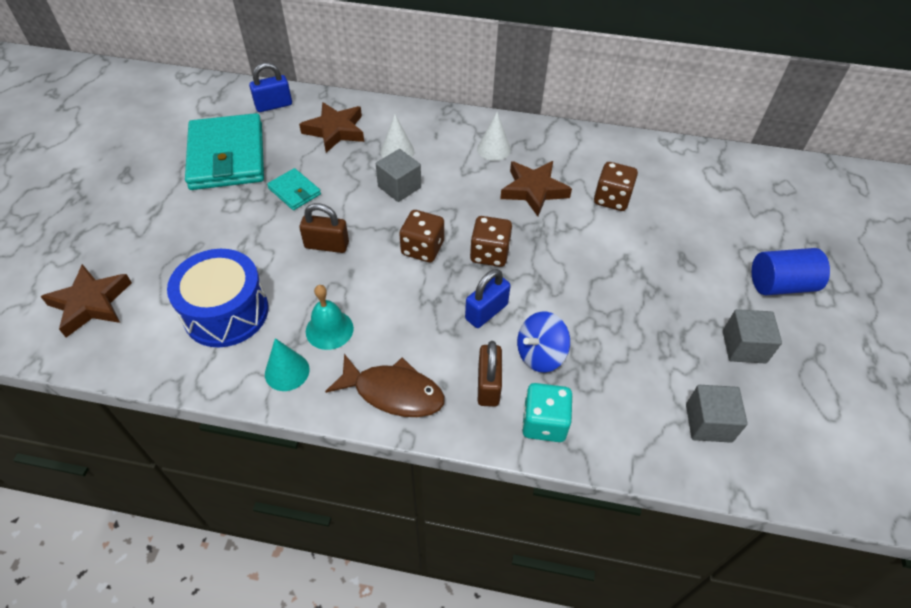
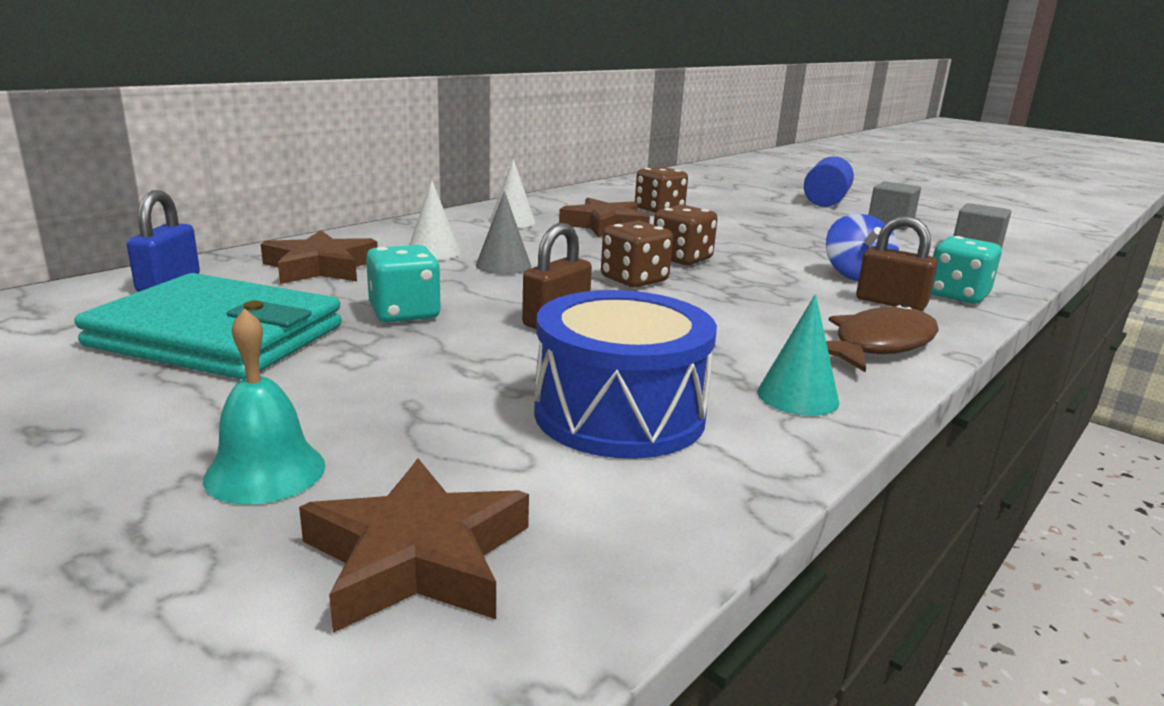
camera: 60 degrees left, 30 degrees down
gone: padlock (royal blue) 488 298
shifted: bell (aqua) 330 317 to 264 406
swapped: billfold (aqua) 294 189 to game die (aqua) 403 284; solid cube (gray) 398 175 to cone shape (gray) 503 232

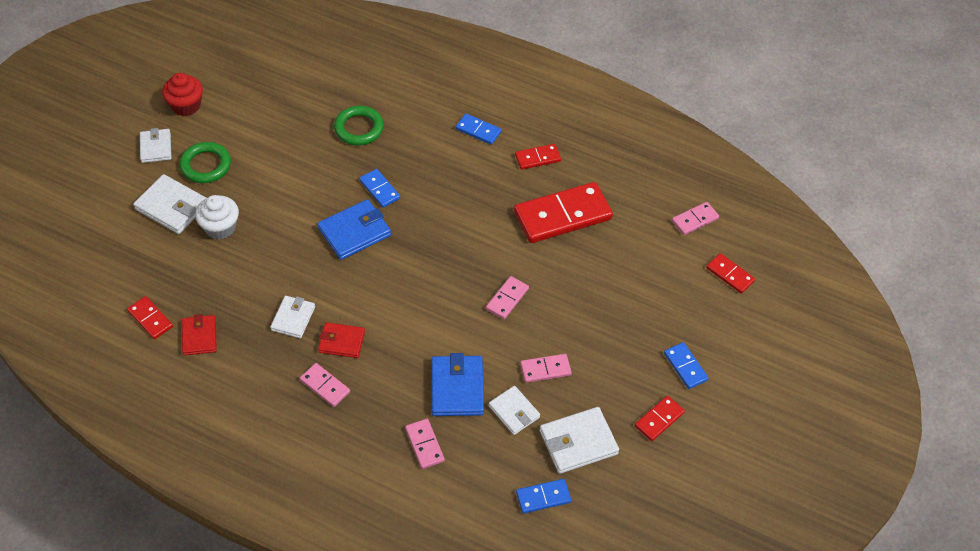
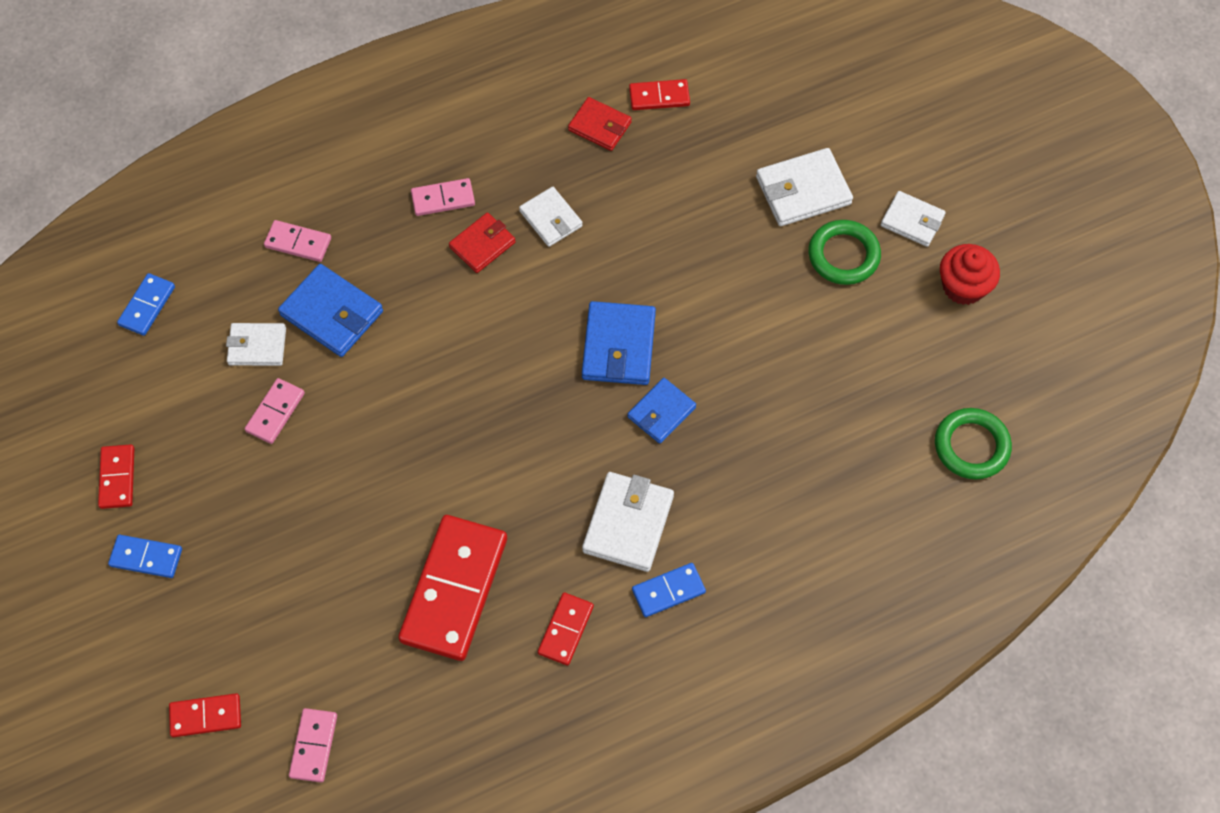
camera: 130 degrees right, 10 degrees up
gone: fairy cake (pure white) 217 217; domino tile (rose-pink) 507 297
shifted: hoop (emerald) 359 125 to 973 444; billfold (pure white) 579 440 to 628 522
swapped: domino tile (royal blue) 379 188 to billfold (royal blue) 661 411

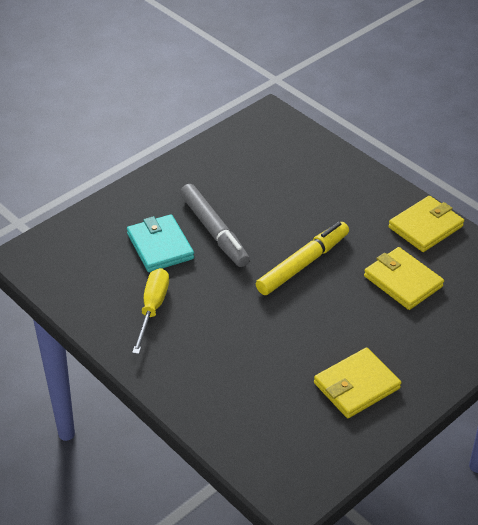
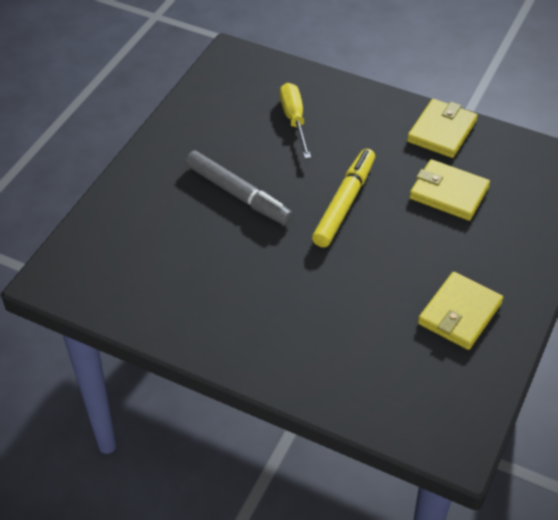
camera: 20 degrees left, 5 degrees up
gone: billfold (aqua) 160 243
shifted: screwdriver (yellow) 150 311 to 295 121

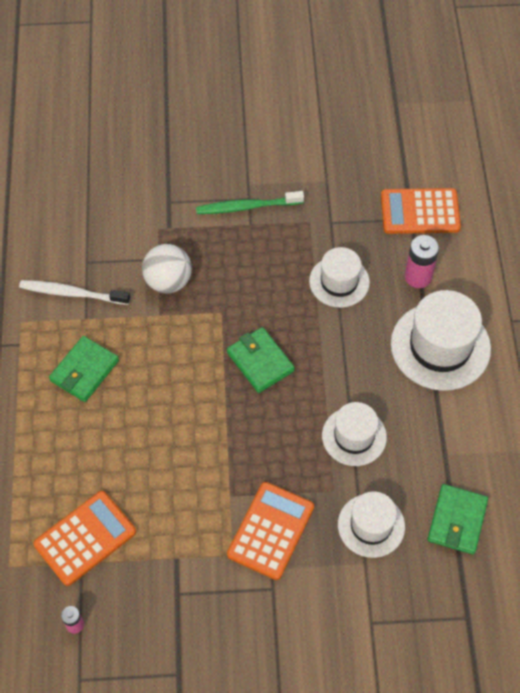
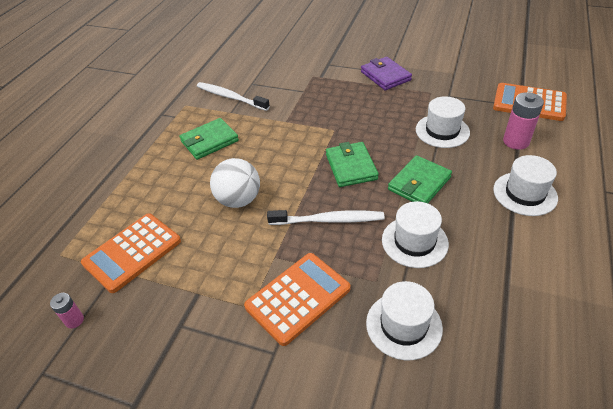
camera: 25 degrees right, 15 degrees down
new: tooth brush (pure white) 325 217
shifted: sphere (pure white) 167 268 to 235 183; billfold (emerald) 457 519 to 420 179
swapped: tooth brush (emerald) 250 202 to billfold (royal purple) 386 73
rotated: pocket calculator (orange) 84 538 = 131 253 150 degrees clockwise
scaled: top hat (pure white) 441 340 = 525 185 x0.62

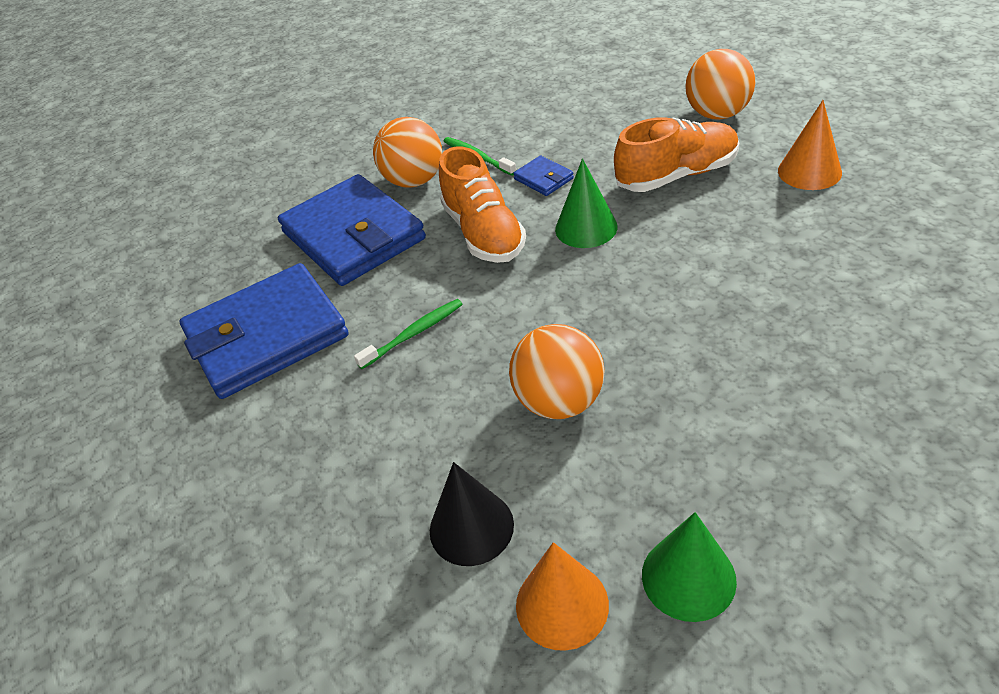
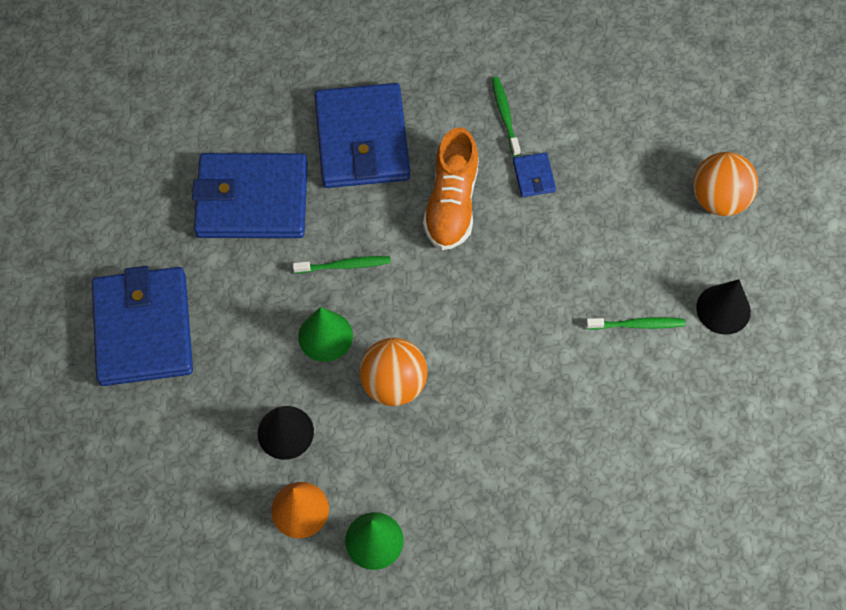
camera: 25 degrees right, 20 degrees up
gone: sphere (orange) 407 152; sneaker (orange) 677 154
new: billfold (royal blue) 142 326; tooth brush (emerald) 635 323
shifted: cone shape (emerald) 586 203 to 325 334
repainted: cone shape (orange) 810 145 to cone shape (ebony) 723 307

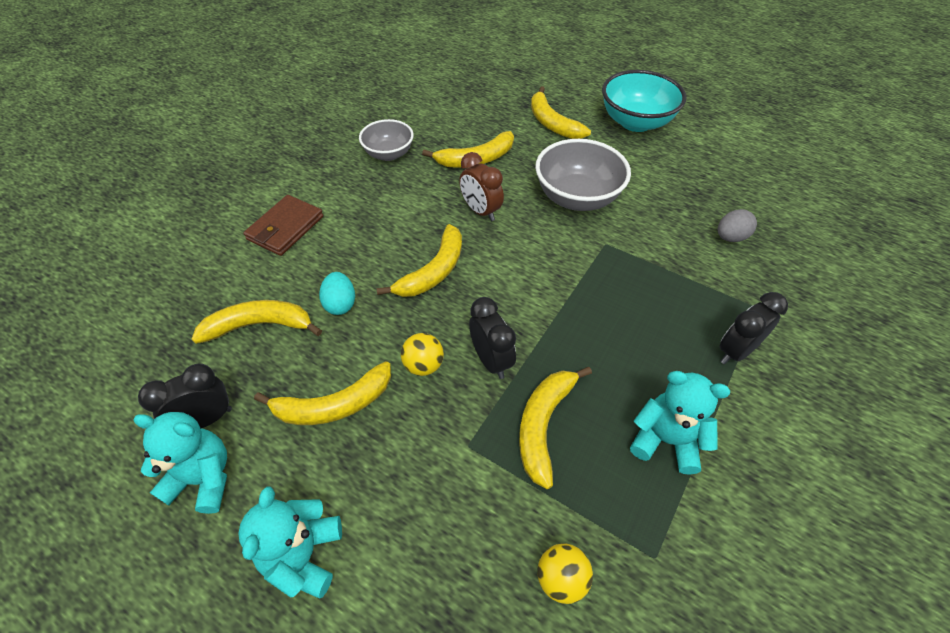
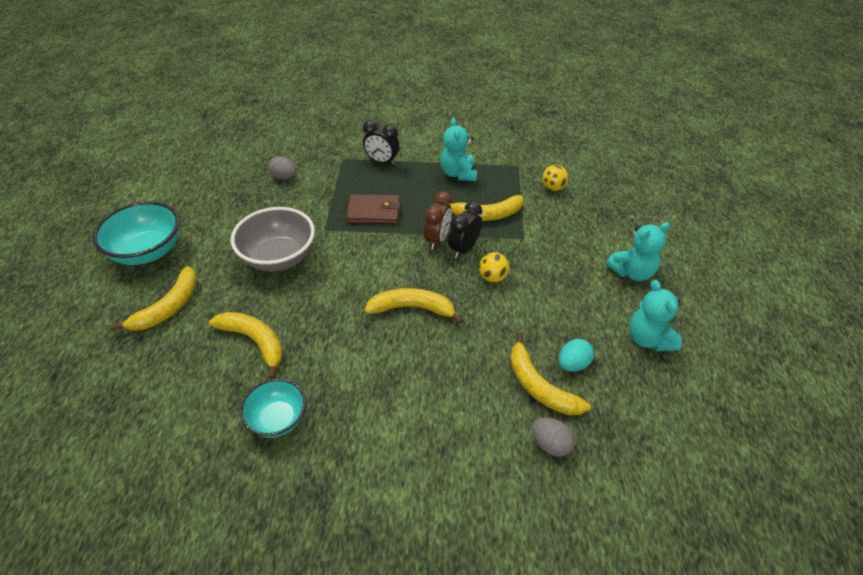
camera: 120 degrees left, 5 degrees down
gone: bedside clock (ebony) 185 396; banana (yellow) 322 393
new: egg shape (gray) 553 437
shifted: billfold (brown) 283 225 to 373 209; egg shape (aqua) 337 293 to 576 355; bedside clock (brown) 481 186 to 438 221
repainted: deep dish (gray) 386 140 to deep dish (aqua) 273 408

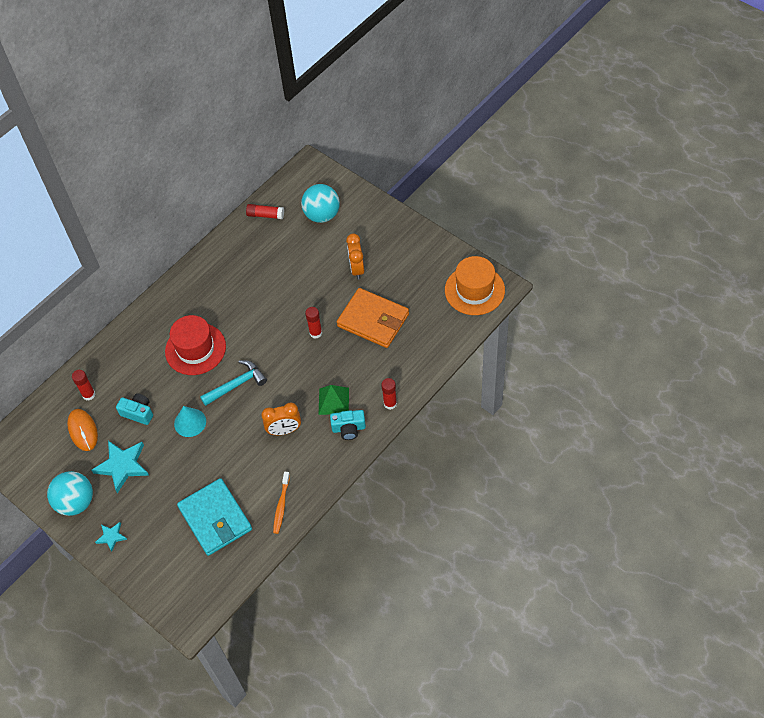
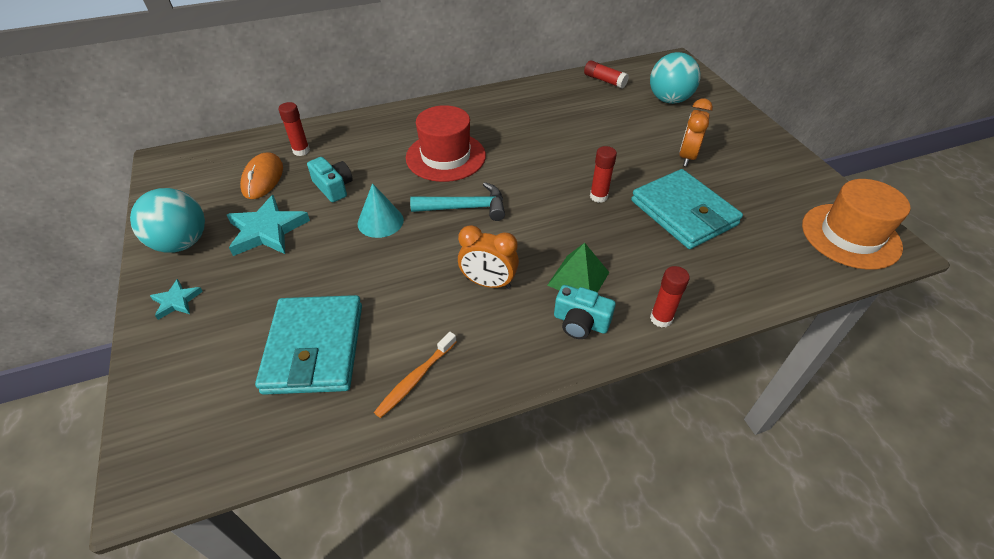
camera: 25 degrees right, 10 degrees down
repainted: billfold (orange) 373 318 to billfold (aqua) 687 209

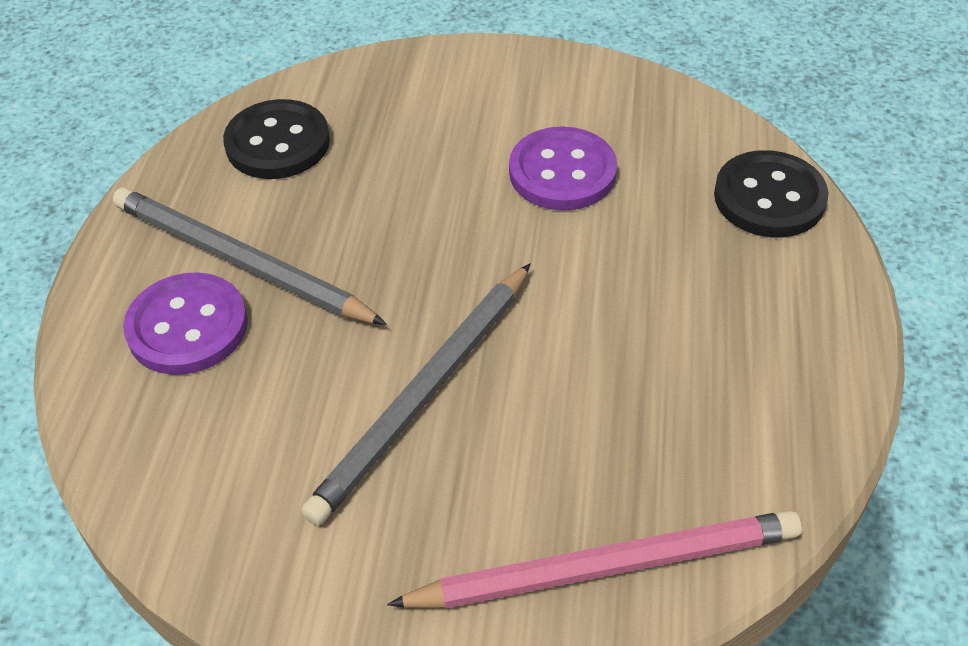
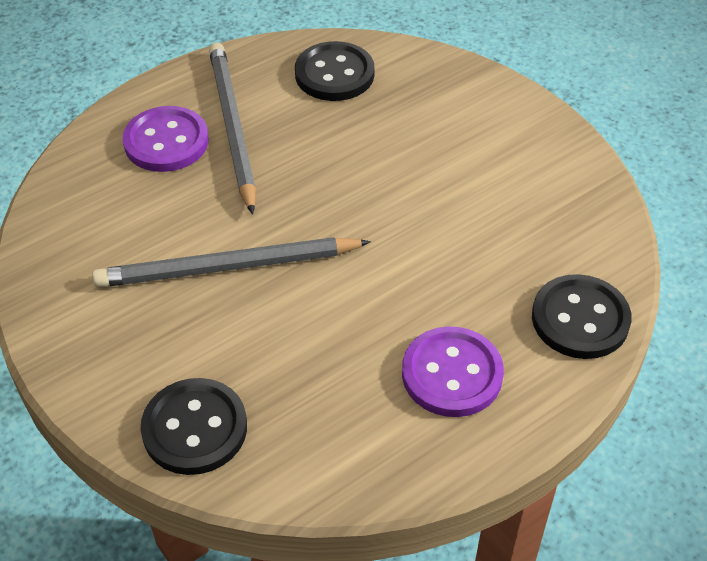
camera: 45 degrees right, 0 degrees up
shifted: sewing button (royal purple) 563 168 to 453 371
swapped: wooden pencil (rose-pink) 594 559 to sewing button (ebony) 193 426

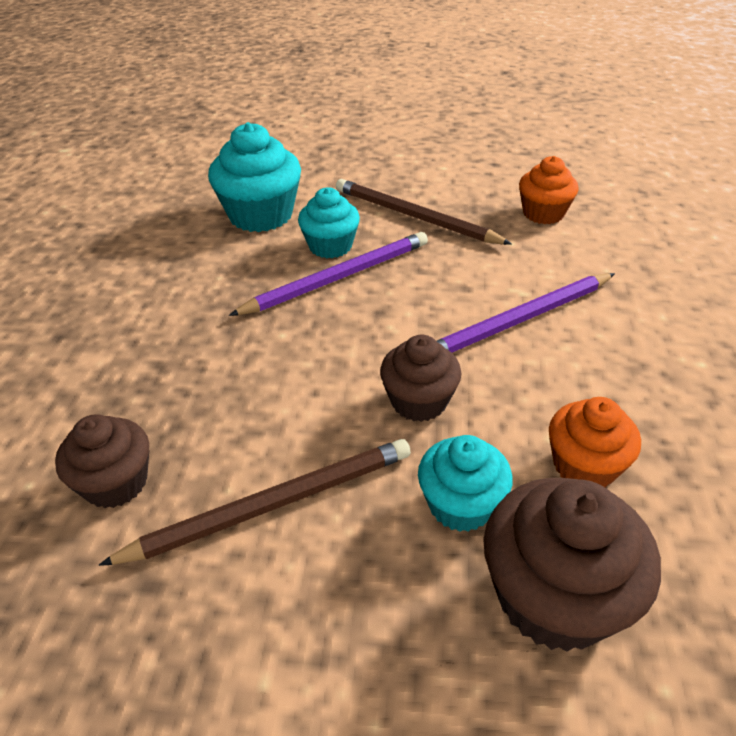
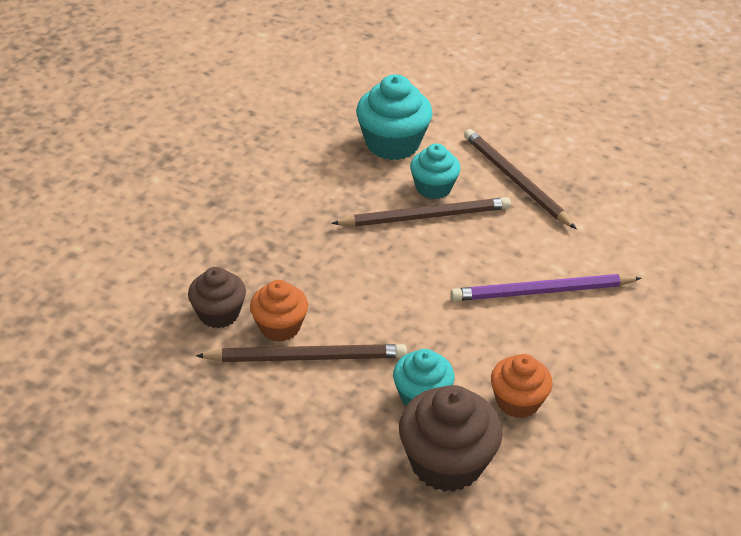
camera: 20 degrees right, 0 degrees up
gone: fairy cake (brown) 420 378
shifted: fairy cake (orange) 549 190 to 279 311
repainted: wooden pencil (royal purple) 328 274 to wooden pencil (brown) 421 212

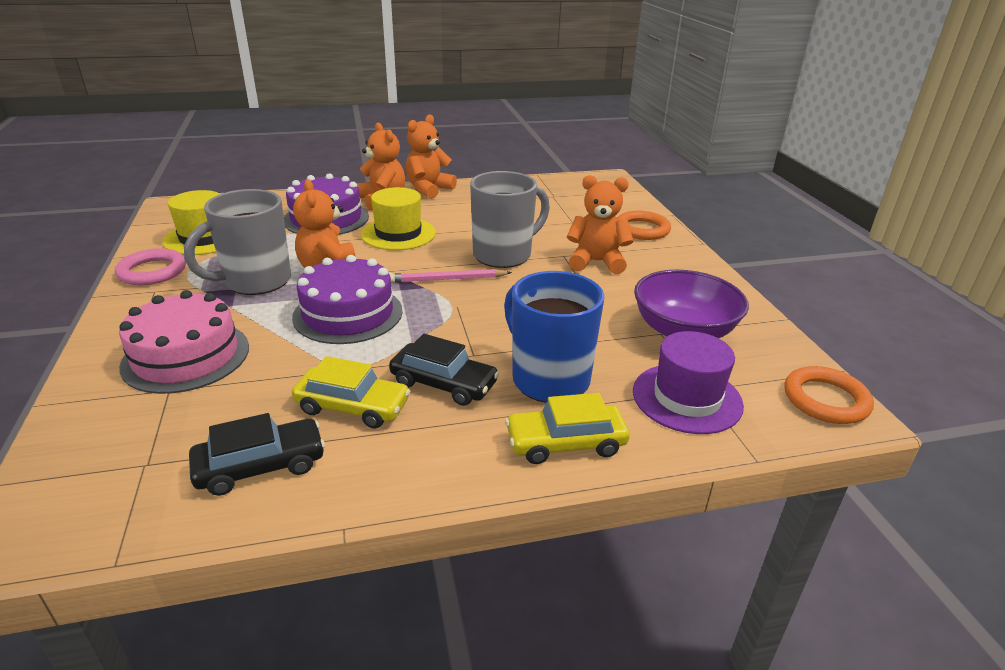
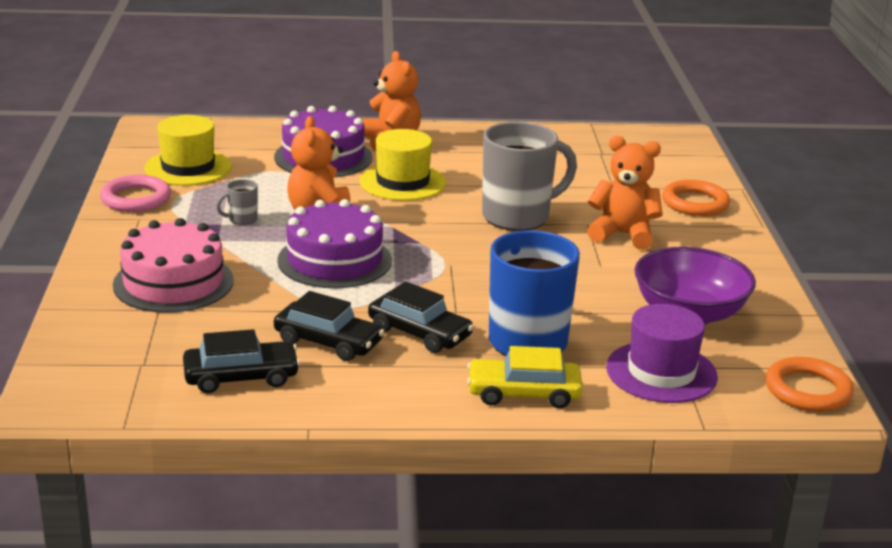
camera: 10 degrees right, 5 degrees down
gone: wooden pencil (rose-pink) 450 276; stuffed bear (orange) 431 156
repainted: car (yellow) 351 392 to car (ebony) 329 326
scaled: mug (gray) 237 242 = 237 202 x0.41

